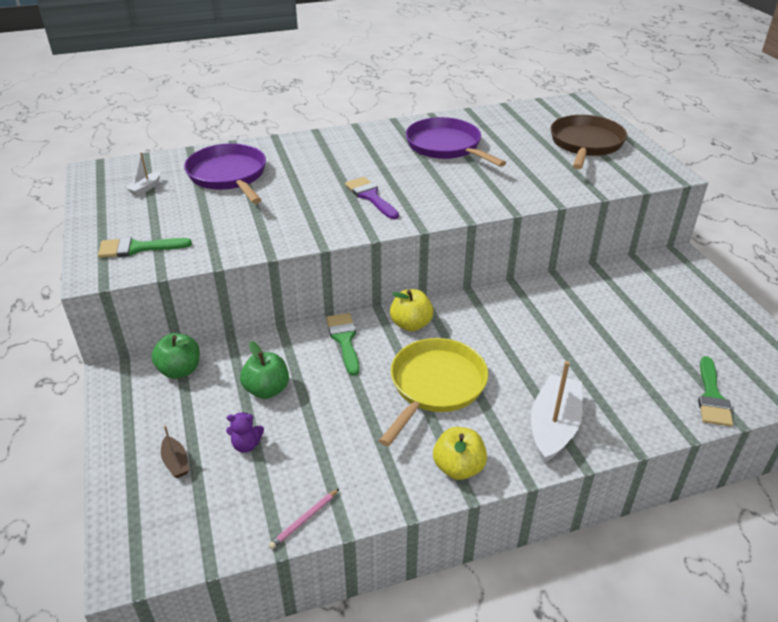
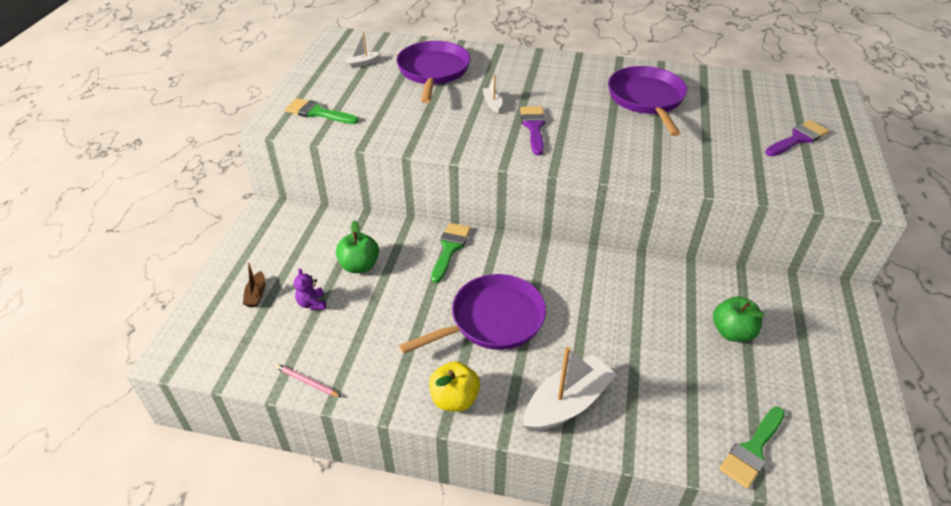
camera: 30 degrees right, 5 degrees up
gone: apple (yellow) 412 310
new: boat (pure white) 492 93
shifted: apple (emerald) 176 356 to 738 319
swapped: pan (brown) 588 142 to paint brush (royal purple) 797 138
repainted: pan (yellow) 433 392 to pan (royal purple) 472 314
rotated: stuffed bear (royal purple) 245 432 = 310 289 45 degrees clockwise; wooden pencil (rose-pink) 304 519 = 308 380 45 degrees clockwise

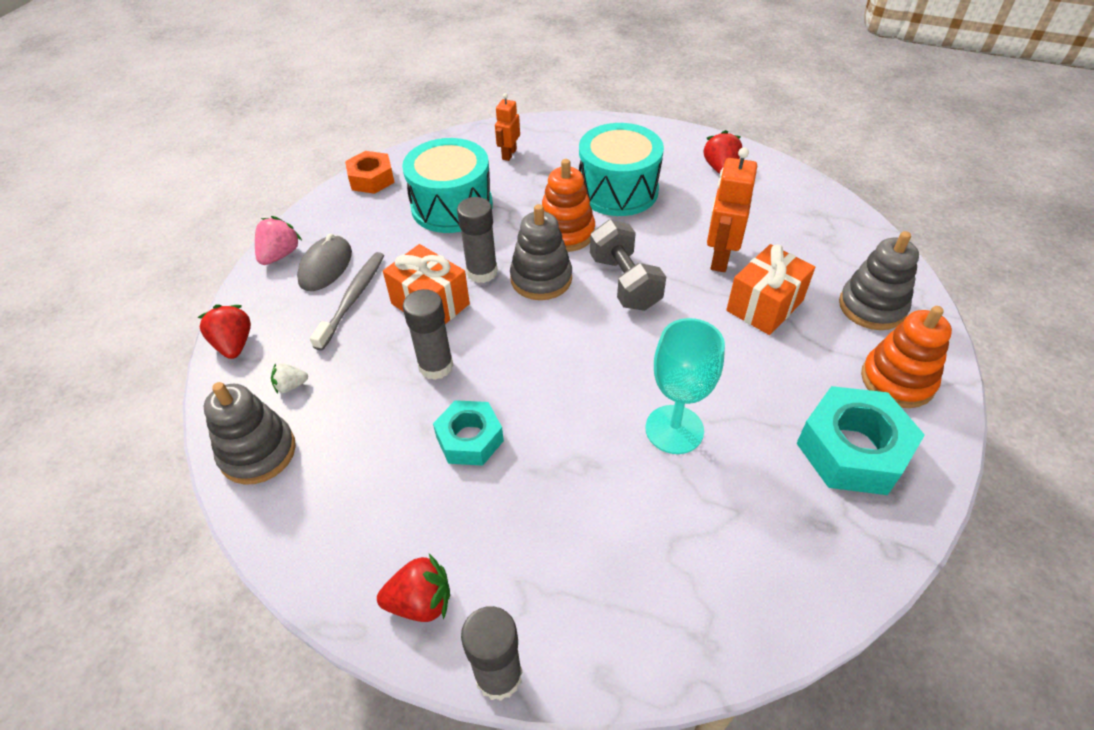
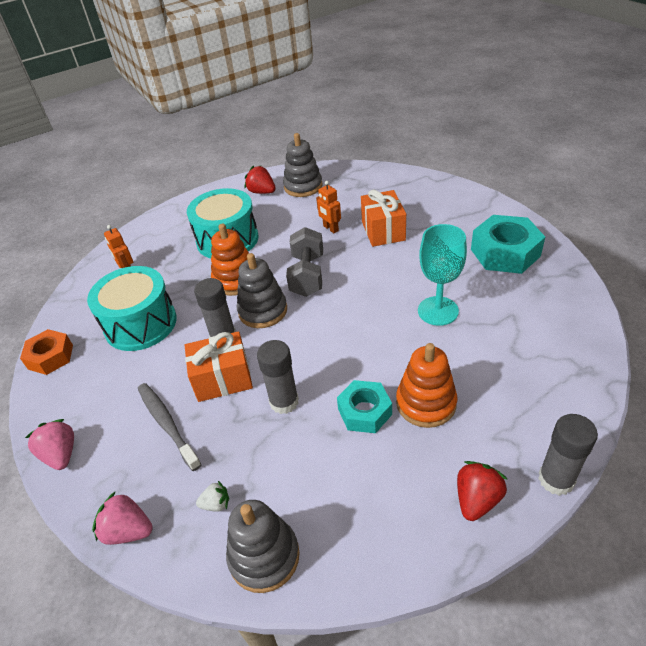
camera: 50 degrees left, 5 degrees down
gone: mouse (gray) 324 262
shifted: stacking rings (gray) 879 280 to 302 165; stacking rings (orange) 906 357 to 426 385
repainted: berry (crimson) 224 332 to berry (rose-pink) 122 518
rotated: berry (pure white) 289 378 = 212 496 120 degrees counterclockwise; free weight (gray) 628 265 = 304 262 75 degrees clockwise
scaled: robot (orange) 732 209 = 328 207 x0.61

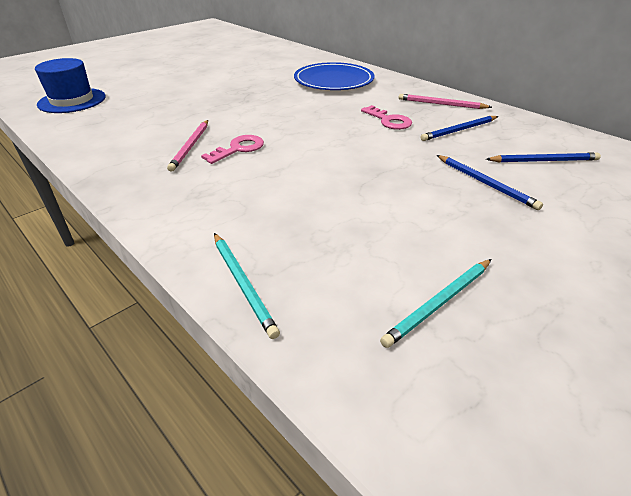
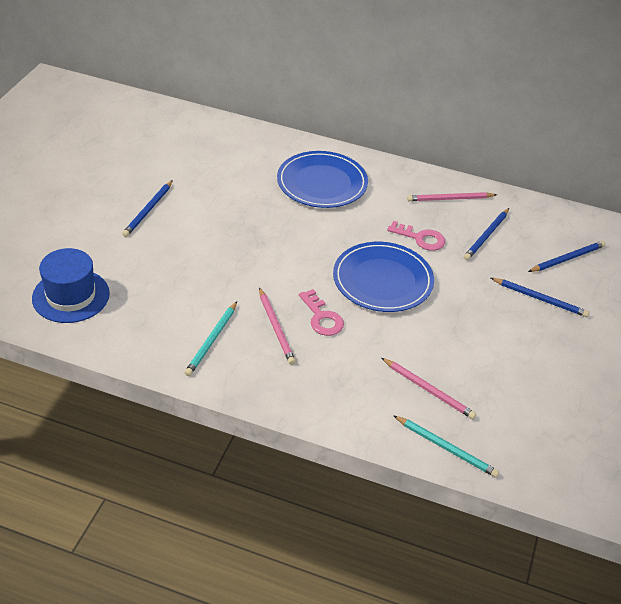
camera: 30 degrees left, 5 degrees up
new: wooden pencil (royal blue) 147 208; flat dish (royal blue) 383 277; wooden pencil (rose-pink) 429 388
shifted: wooden pencil (aqua) 435 303 to 211 339
rotated: key (rose-pink) 232 149 = 321 312 135 degrees clockwise

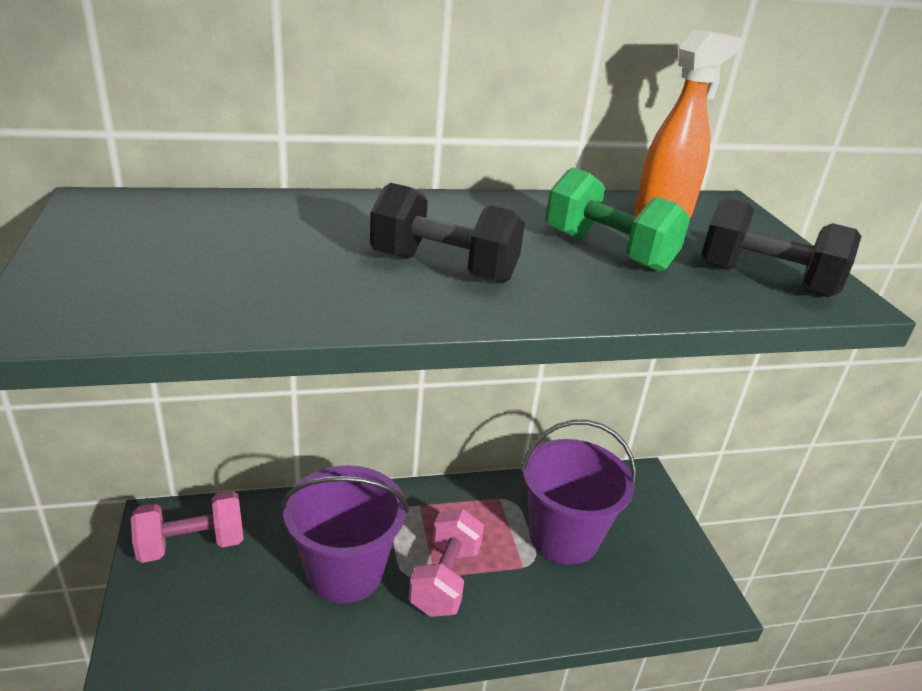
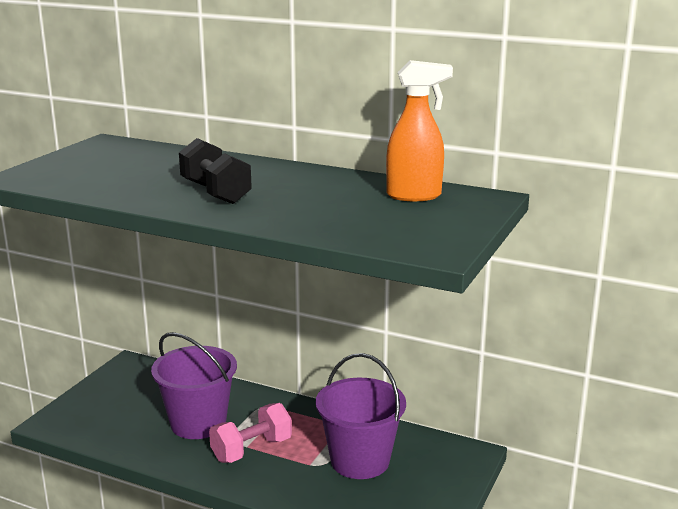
camera: 40 degrees right, 10 degrees down
gone: free weight (rose-pink) 187 527; free weight (emerald) 617 219; free weight (ebony) 781 247

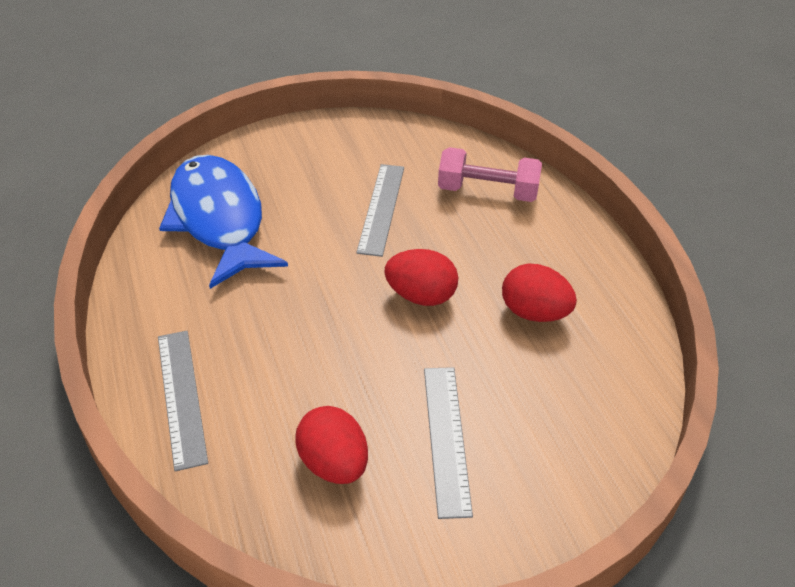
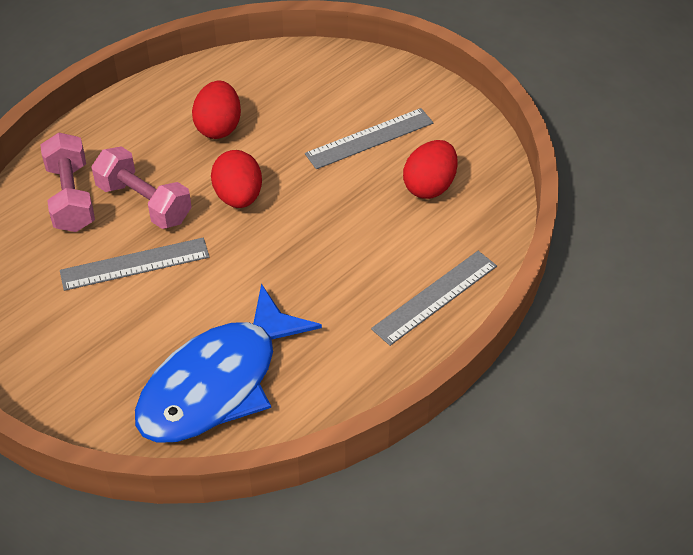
camera: 115 degrees left, 5 degrees up
new: free weight (rose-pink) 141 187

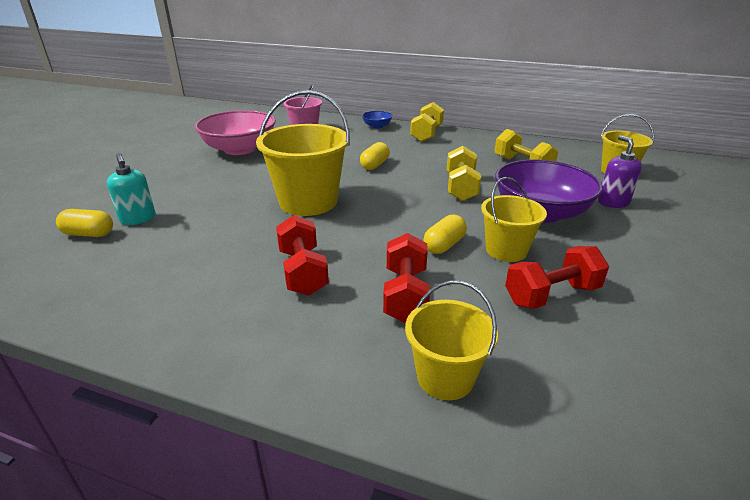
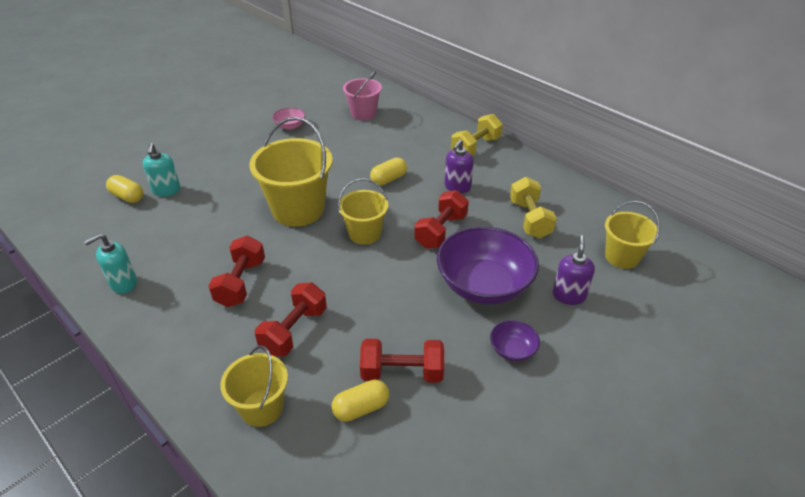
camera: 25 degrees right, 10 degrees up
gone: deep dish (royal blue) 377 120
new: soap pump (aqua) 110 264; soap pump (royal purple) 459 166; deep dish (royal purple) 515 341
shifted: capsule (yellow) 445 234 to 360 401; sand bucket (yellow) 514 219 to 363 211
repainted: free weight (yellow) 464 173 to free weight (crimson) 441 219
scaled: deep dish (rose-pink) 235 132 = 288 118 x0.45

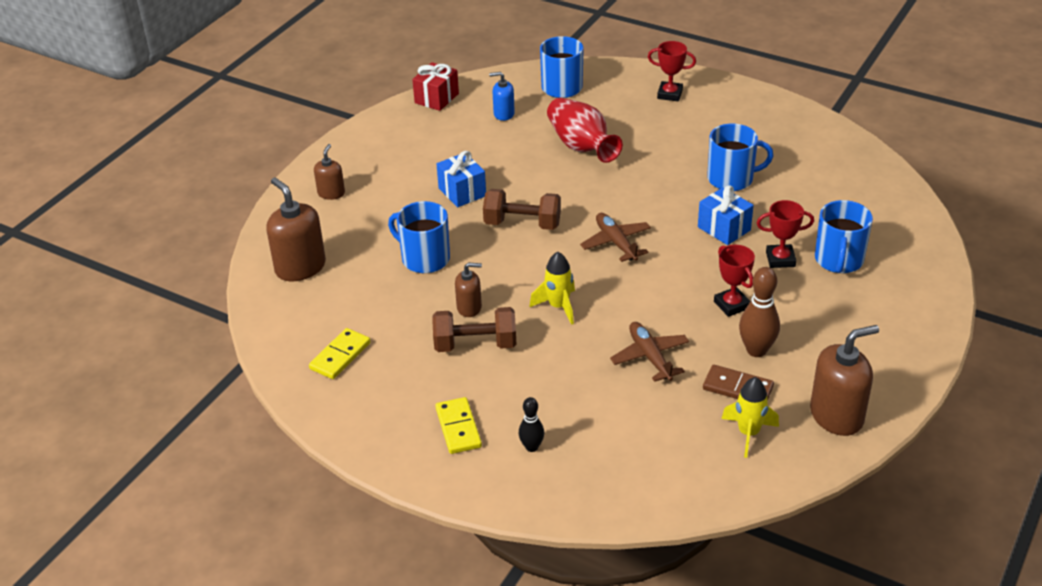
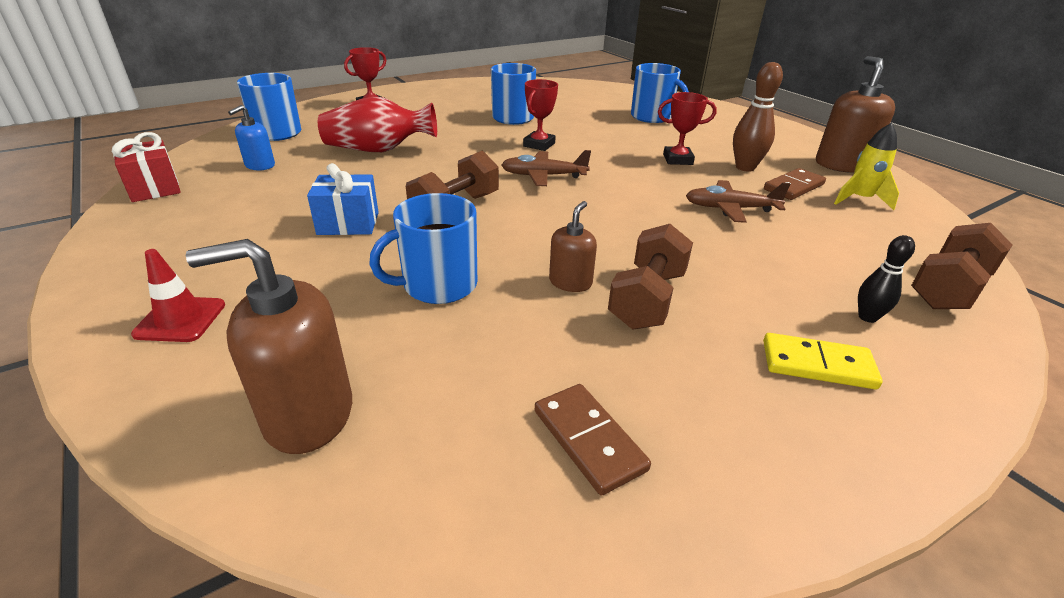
camera: 65 degrees left, 5 degrees down
gone: rocket (yellow) 552 288; present (royal blue) 726 215
new: free weight (brown) 962 266
shifted: award cup (crimson) 785 234 to 540 115
swapped: soap pump (brown) 329 172 to road cone (crimson) 178 295
repainted: domino tile (yellow) 340 353 to domino tile (brown) 593 439

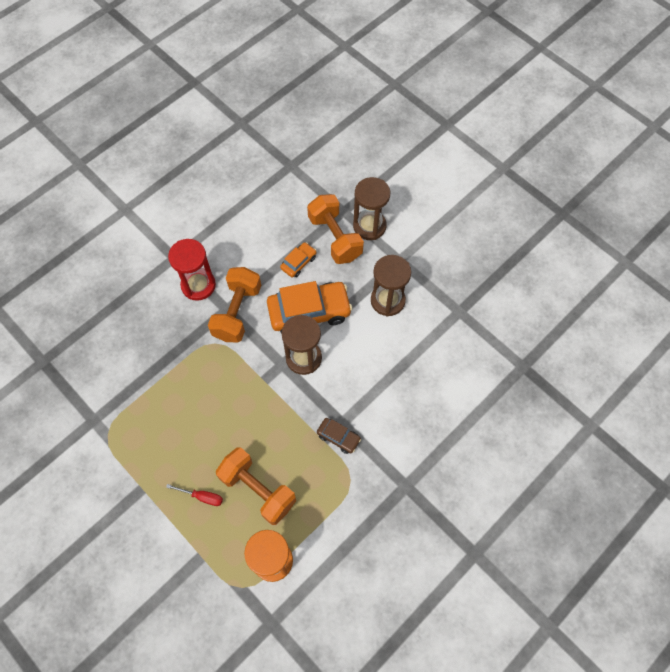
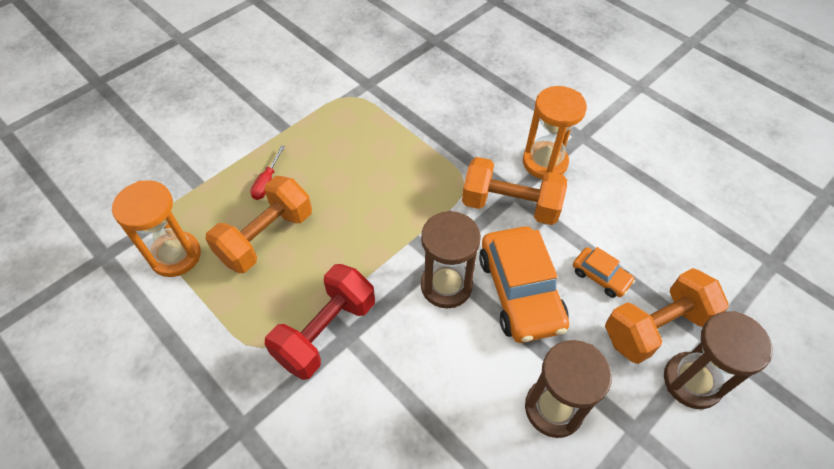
camera: 90 degrees right, 10 degrees down
swapped: car (brown) 339 436 to free weight (crimson) 320 322
repainted: sand timer (crimson) 192 270 to sand timer (orange) 555 132

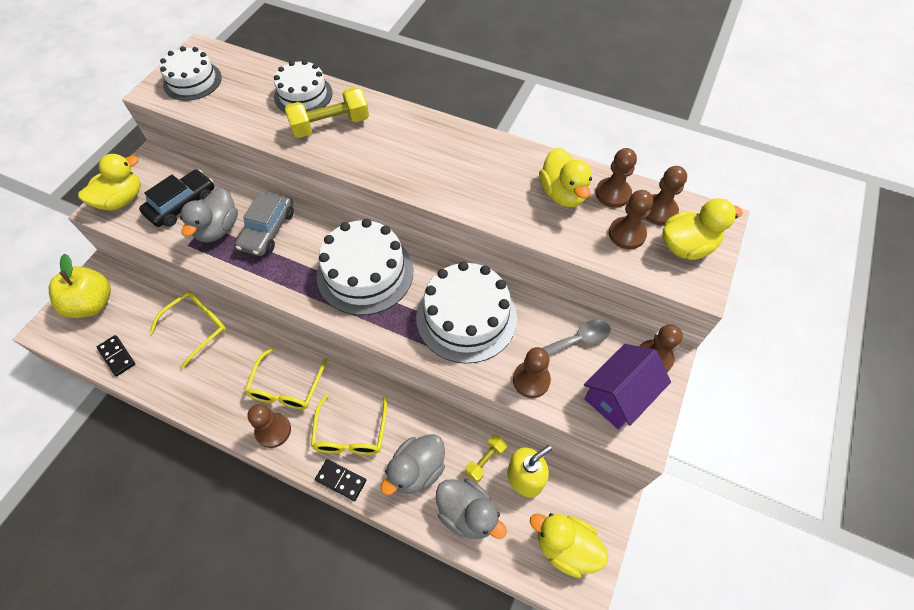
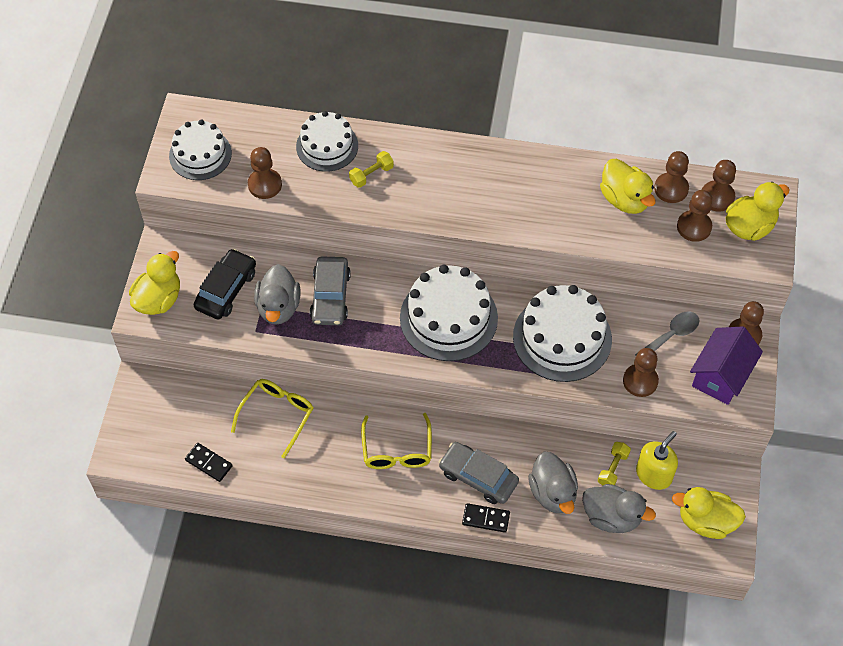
camera: 15 degrees left, 0 degrees up
gone: apple (yellow) 80 286
shifted: pawn (brown) 269 426 to 265 173
swapped: eyeglasses (yellow) 349 424 to car (gray) 479 473
rotated: duck (gray) 413 464 = 553 483 45 degrees counterclockwise
scaled: free weight (yellow) 327 112 = 371 169 x0.56

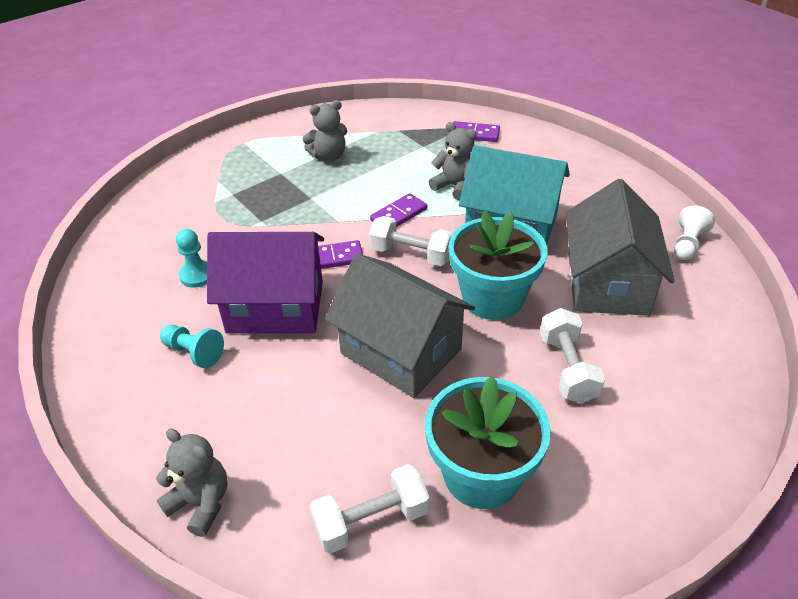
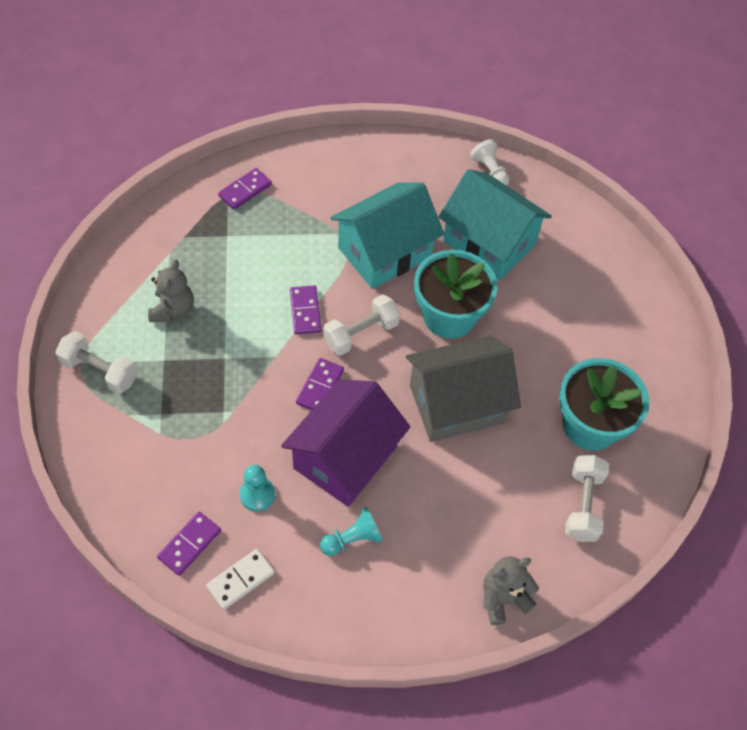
camera: 60 degrees left, 15 degrees up
gone: stuffed bear (gray) 453 161
new: domino tile (royal purple) 189 544; domino tile (pure white) 240 579
shifted: free weight (pure white) 572 355 to 96 362
repainted: cottage (gray) 620 247 to cottage (aqua) 495 225

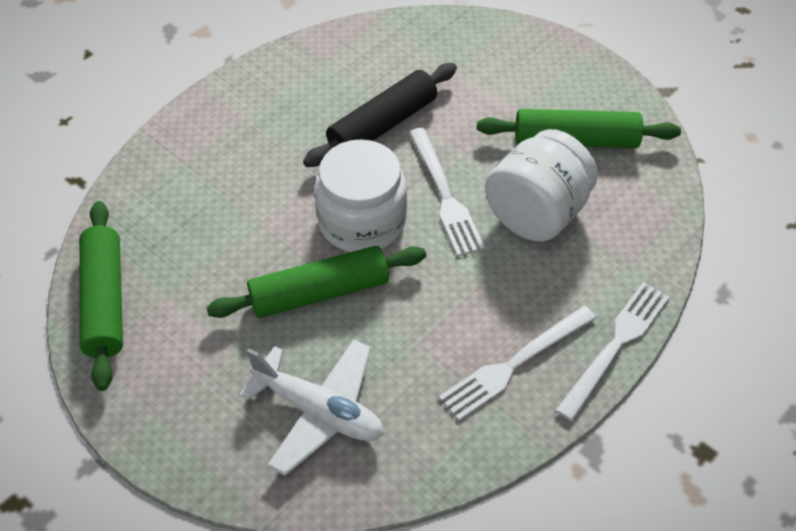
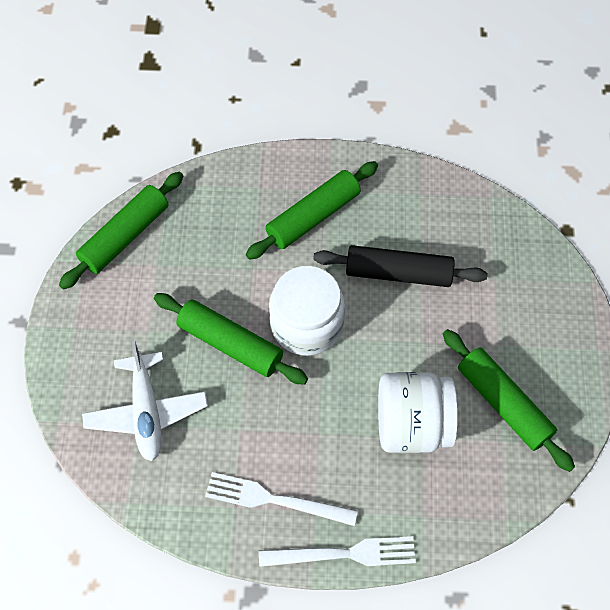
camera: 50 degrees right, 10 degrees up
gone: dinner fork (pure white) 447 192
new: dough roller (emerald) 312 210

